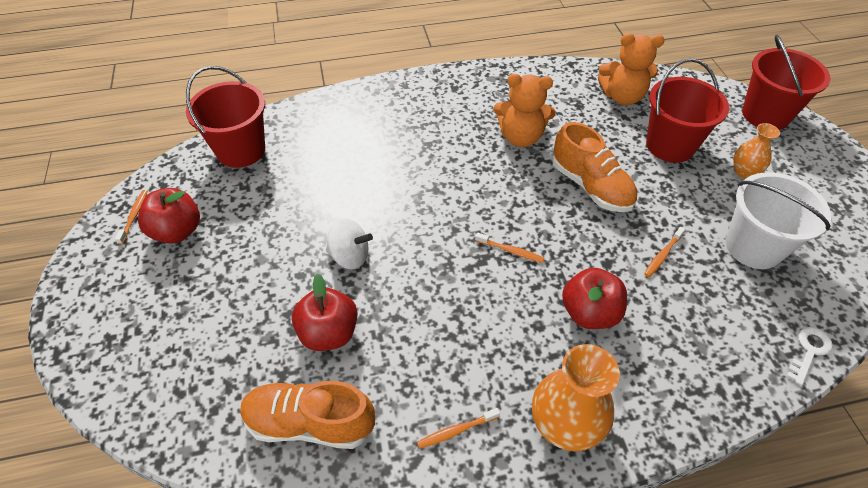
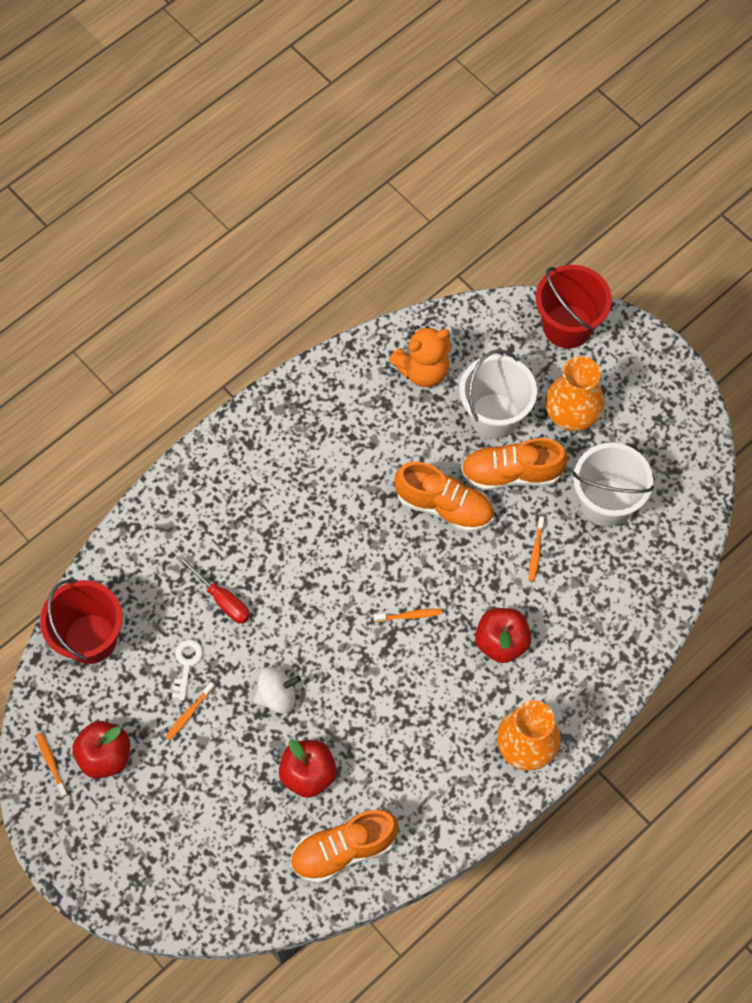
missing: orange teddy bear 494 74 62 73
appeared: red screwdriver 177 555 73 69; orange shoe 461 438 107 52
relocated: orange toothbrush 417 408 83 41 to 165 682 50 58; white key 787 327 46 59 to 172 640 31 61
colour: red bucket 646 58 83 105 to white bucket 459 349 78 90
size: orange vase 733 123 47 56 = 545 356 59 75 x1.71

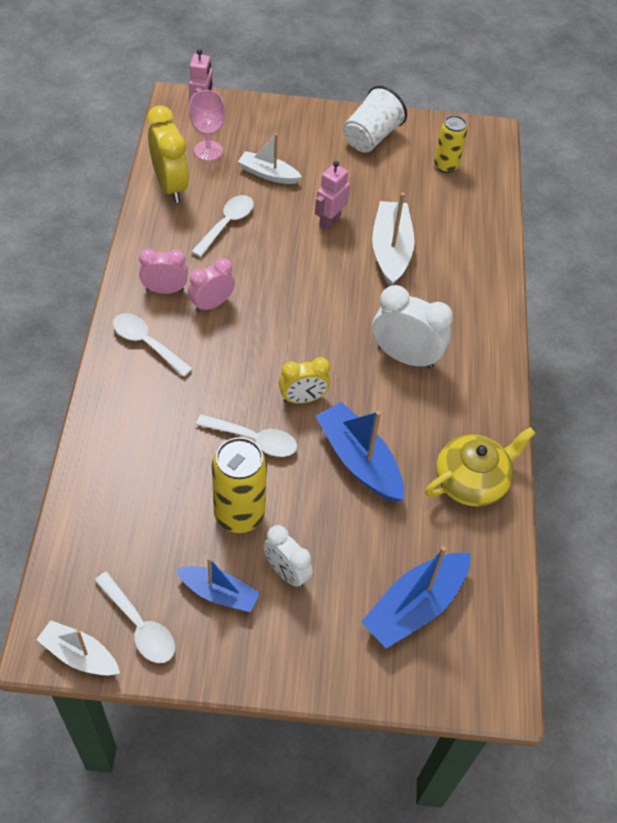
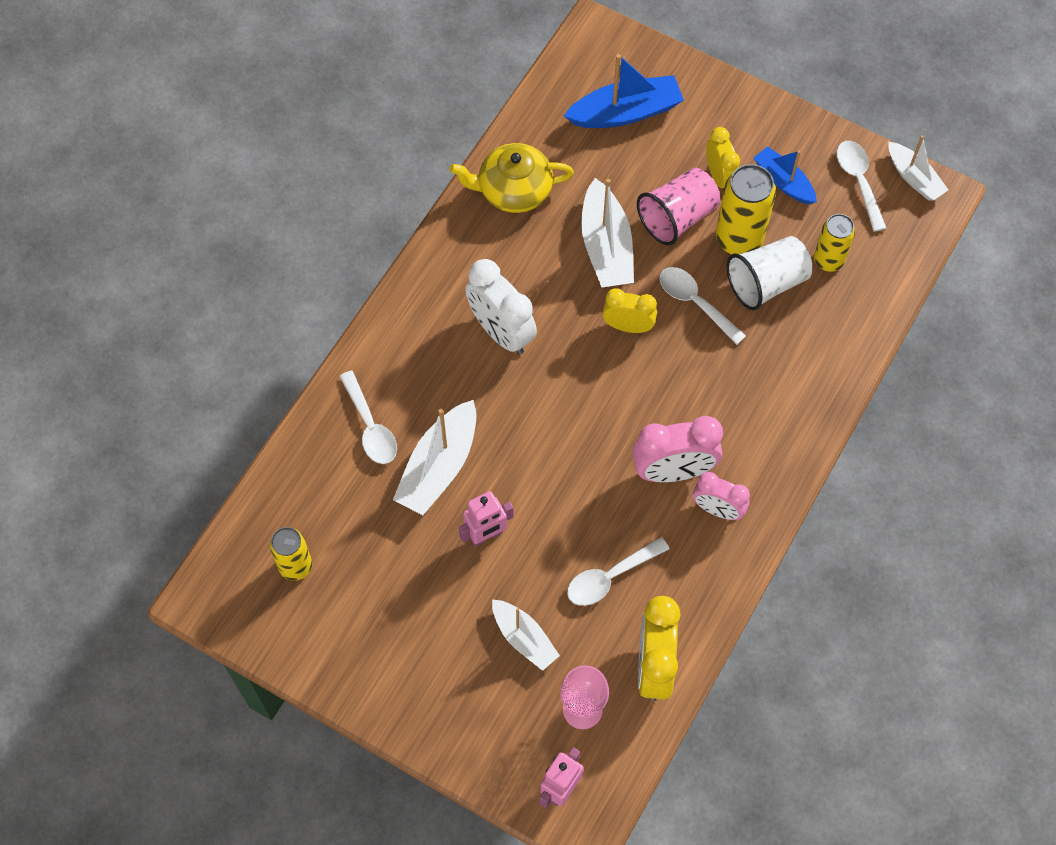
appeared: pink cup 637 168 83 77; yellow can 814 214 41 58
relocated: white spoon 113 313 80 64 to 339 371 58 93; white cup 343 86 64 67 to 726 236 86 74
colour: blue boat 315 402 89 100 to white boat 581 178 53 110; white clock 263 525 50 63 to yellow clock 706 127 34 62
size: pink clock 188 258 47 54 = 632 416 91 66 x1.57

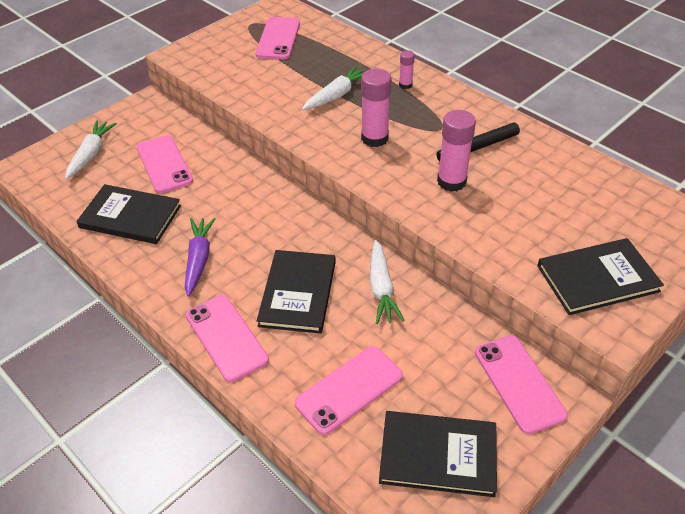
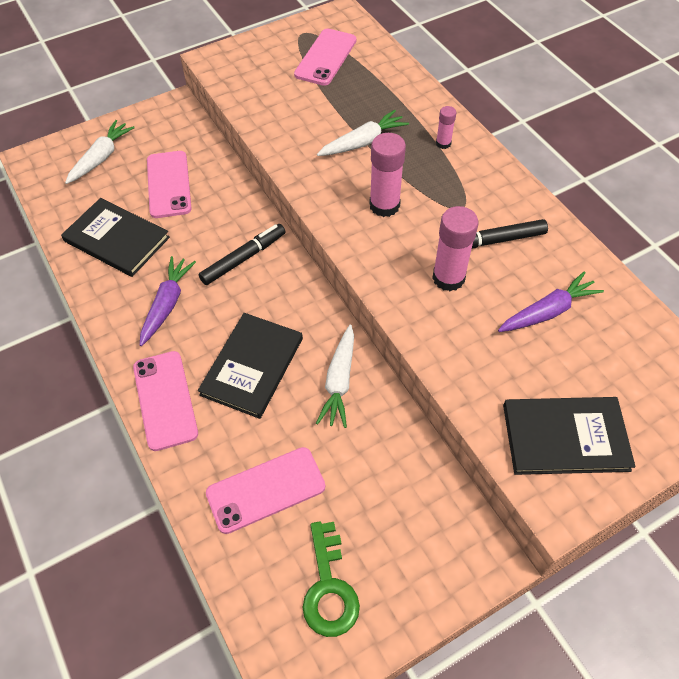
missing: pink phone 475 336 93 98
appeared: black marker 199 224 87 61; purple carrot 498 271 106 61
exchanged: black book 379 411 118 86 to green key 303 521 57 116

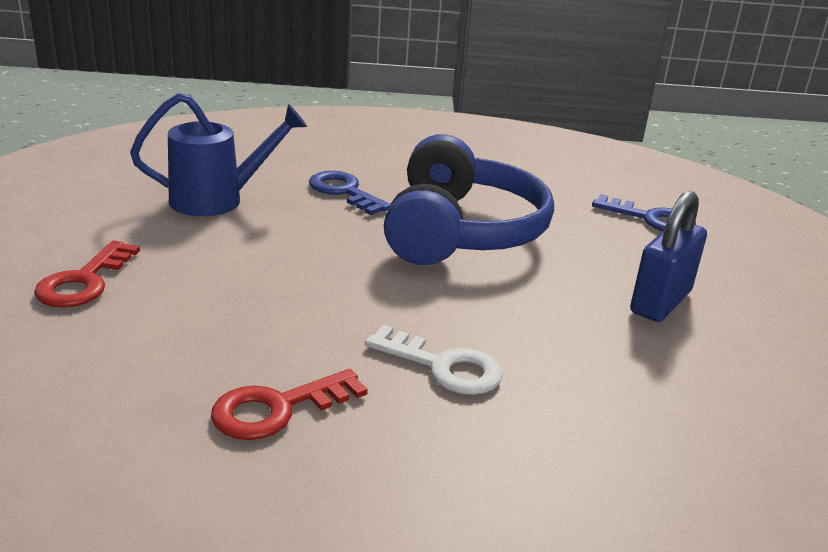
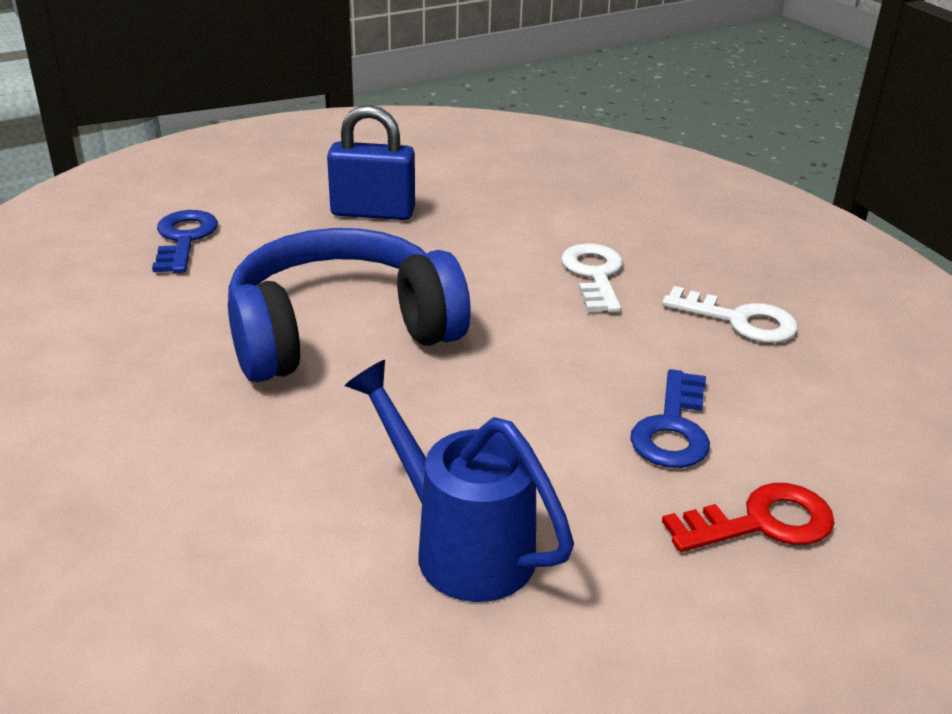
relocated: blue key 309 171 81 44 to 630 369 80 99
colour: red key 211 369 157 71 to white key 662 286 136 57

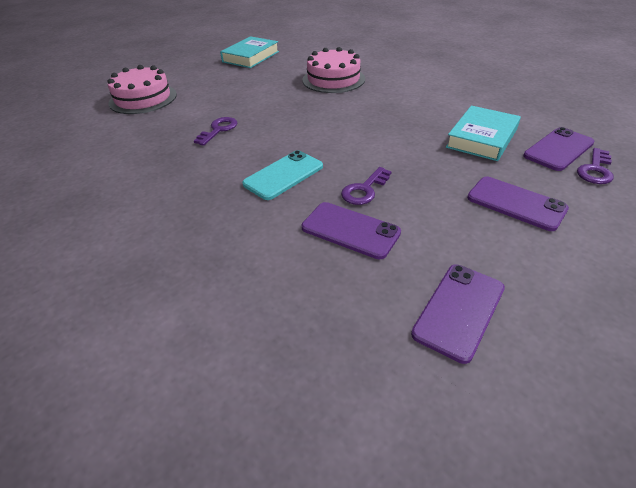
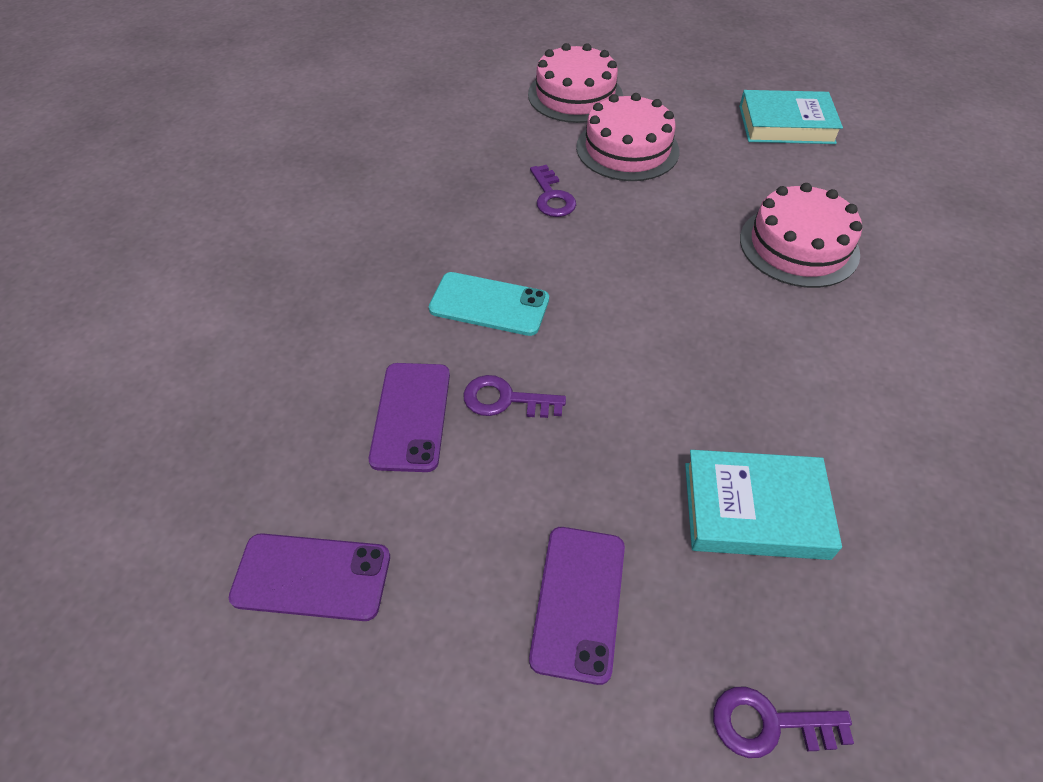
missing: purple phone 523 127 72 44
appeared: pink cake 576 93 104 88
spun: purple key 194 117 44 29 = 530 165 46 52 75 degrees clockwise

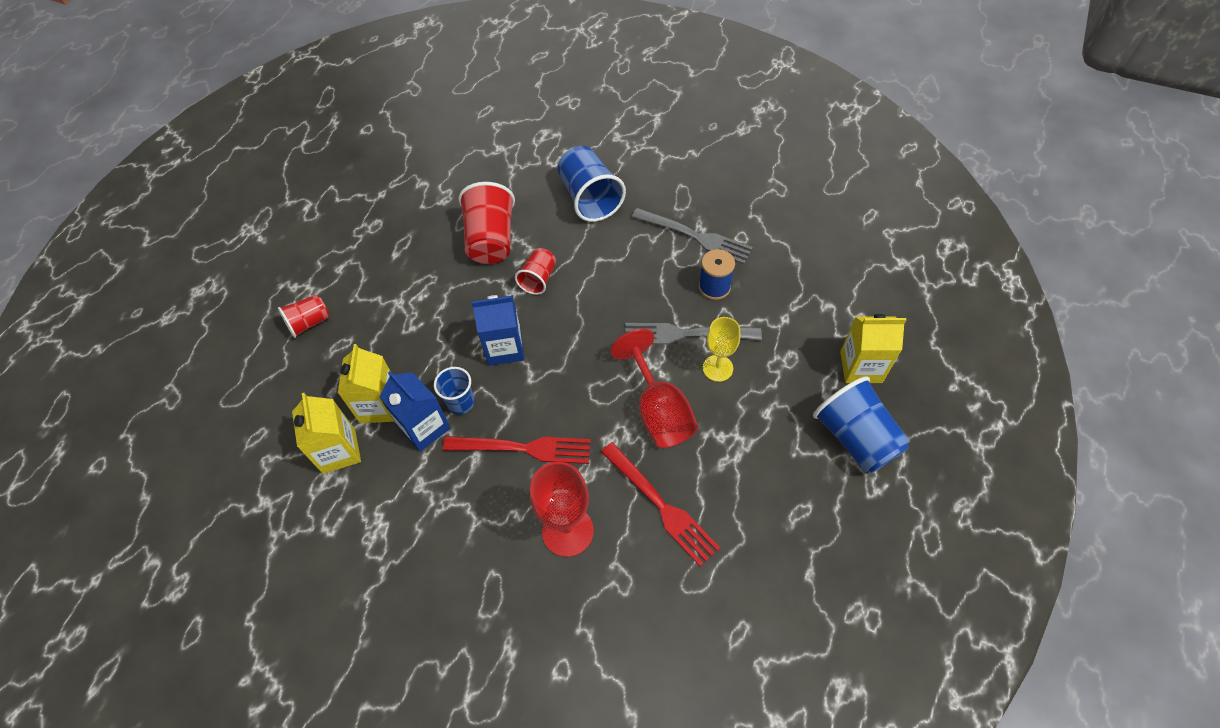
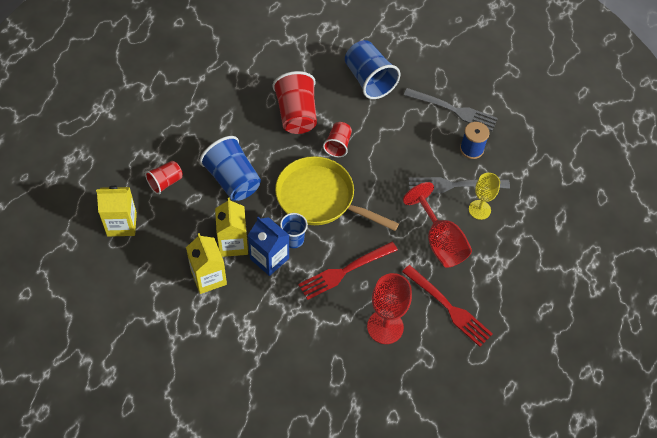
relocated: yellow carton 840 314 66 69 to 96 186 41 51; blue cup 813 376 97 97 to 199 136 62 65
exchanged: blue carton 472 295 53 71 to yellow pan 275 156 124 75
spun: red fork 443 436 148 28 = 298 242 100 58 150 degrees clockwise

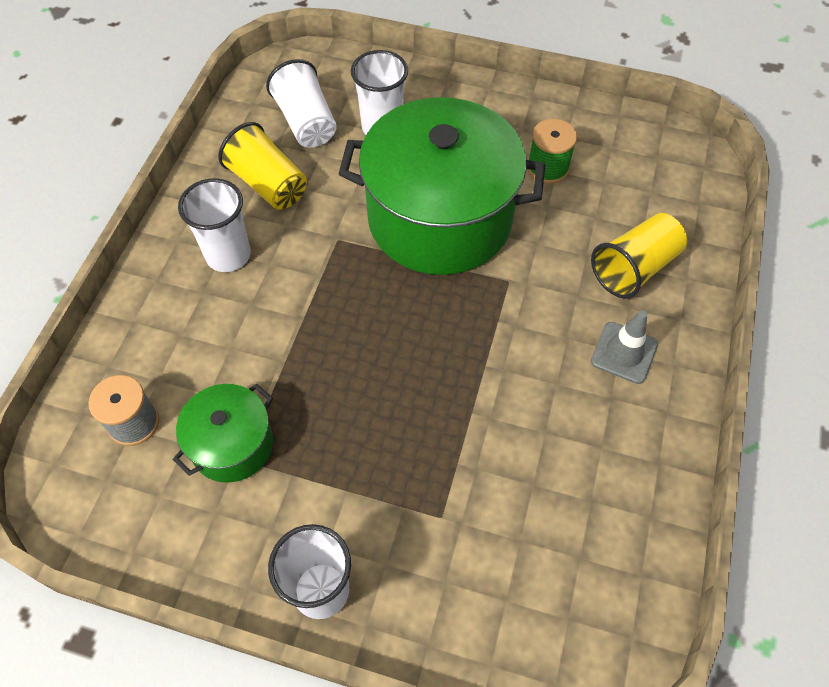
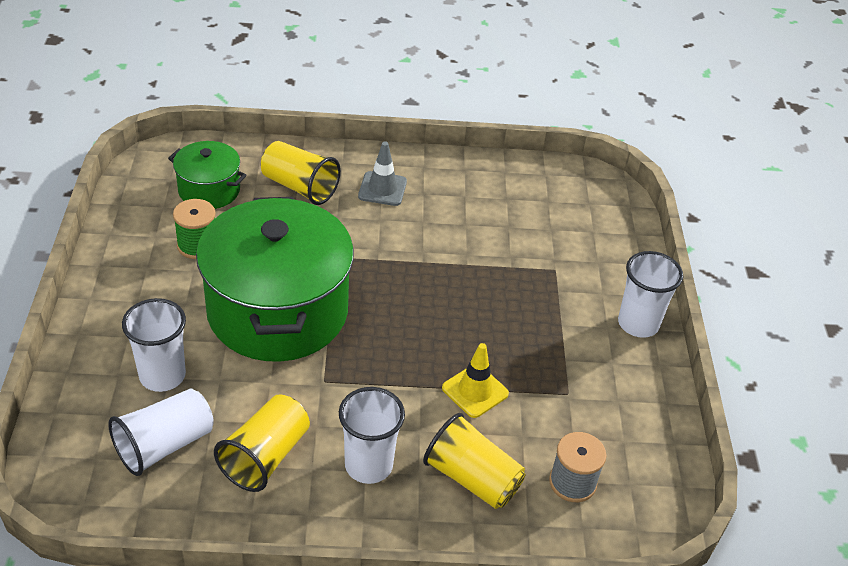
appeared: yellow cup 423 413 103 96; yellow traffic cone 442 343 67 75
relocated: green pot 173 384 100 99 to 168 141 79 68

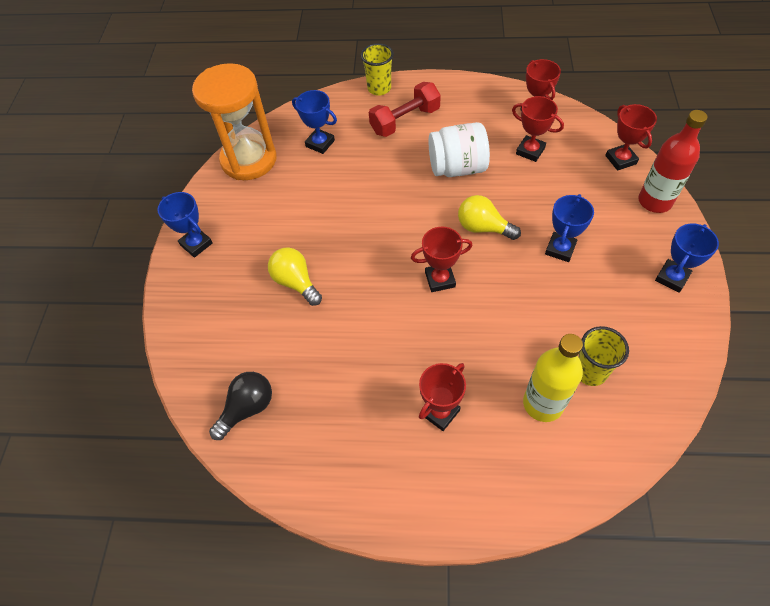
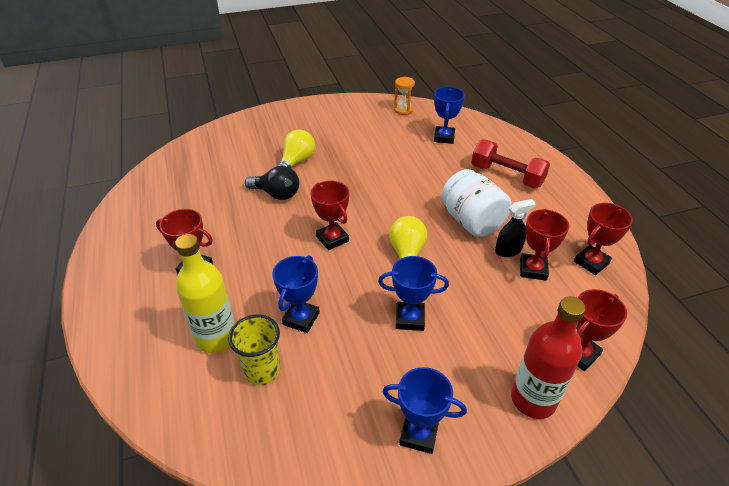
missing: yellow cup 361 43 33 53
appeared: black spray bottle 495 199 41 58
relocated: black light bulb 209 372 63 68 to 245 166 54 34; blue trophy 157 192 56 66 to 272 255 48 78
size: orange hourglass 192 63 85 117 = 394 77 21 38 x0.40

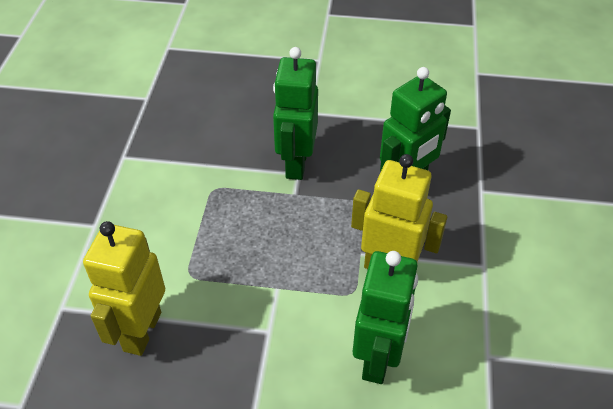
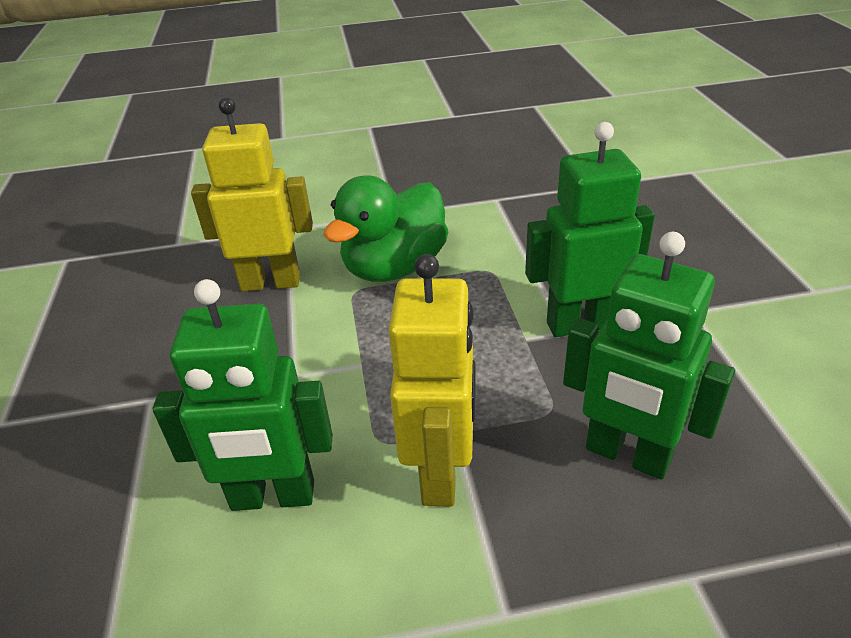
appeared: green duck 323 175 125 107

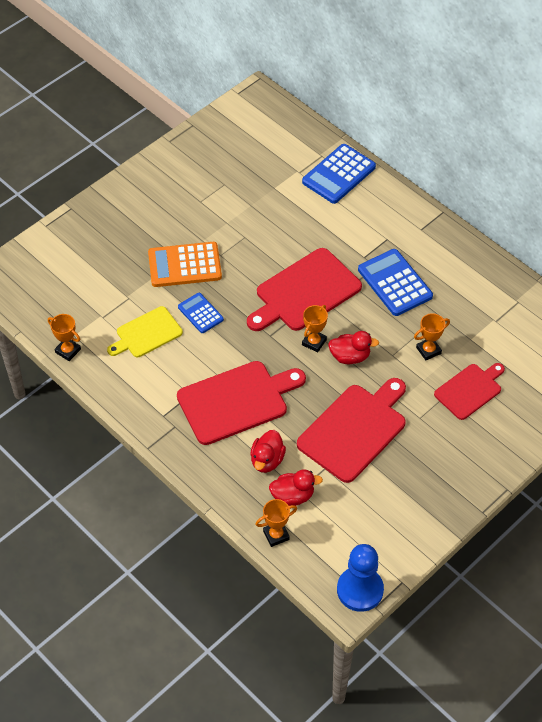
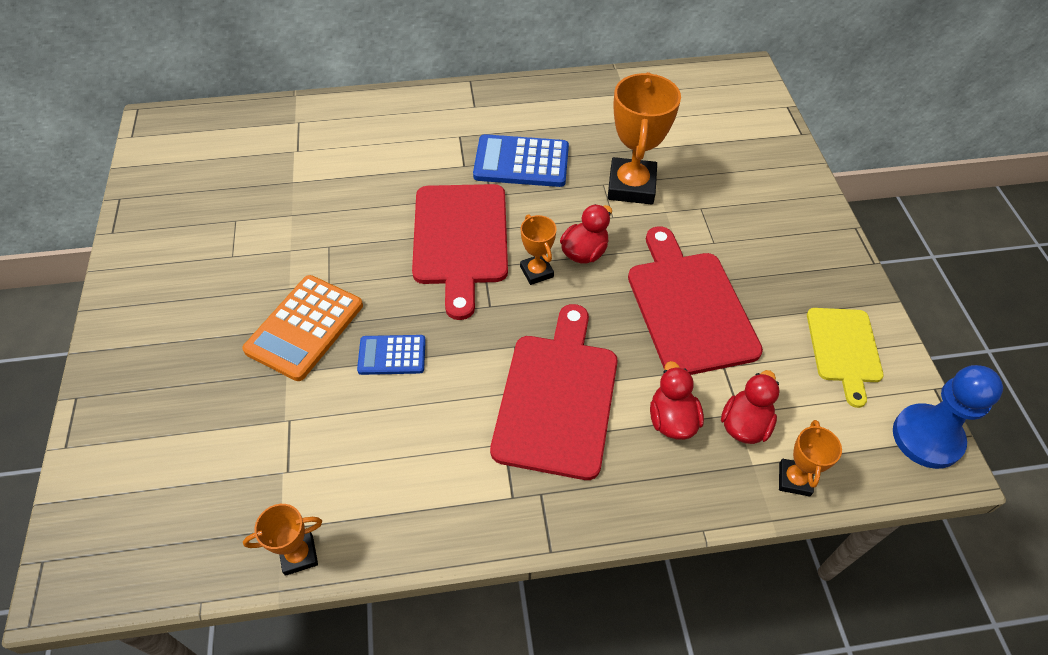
missing: blue calculator 302 144 74 60; red cutting board 434 363 71 57
relocated: yellow cutting board 107 306 76 51 to 807 308 77 100
spun: red duck 250 430 36 43 = 650 361 54 79 150 degrees counterclockwise
size: orange trophy 414 313 36 47 = 607 72 74 133 x1.91

